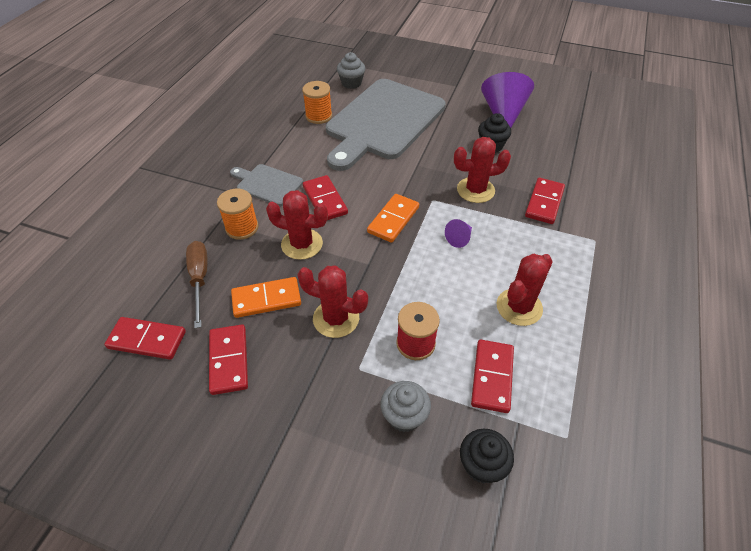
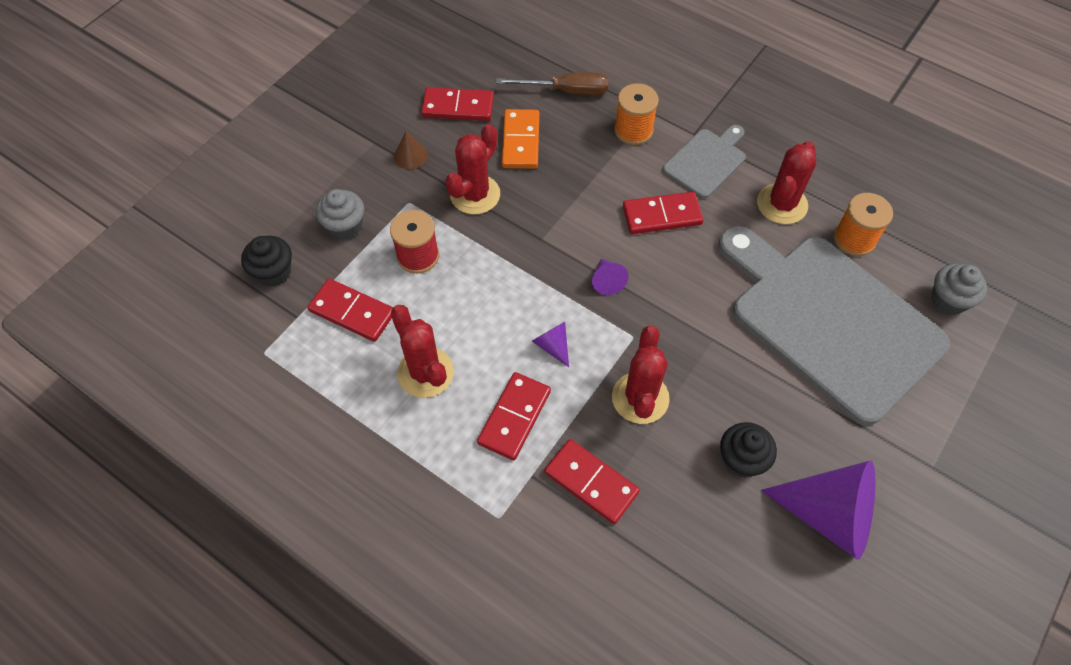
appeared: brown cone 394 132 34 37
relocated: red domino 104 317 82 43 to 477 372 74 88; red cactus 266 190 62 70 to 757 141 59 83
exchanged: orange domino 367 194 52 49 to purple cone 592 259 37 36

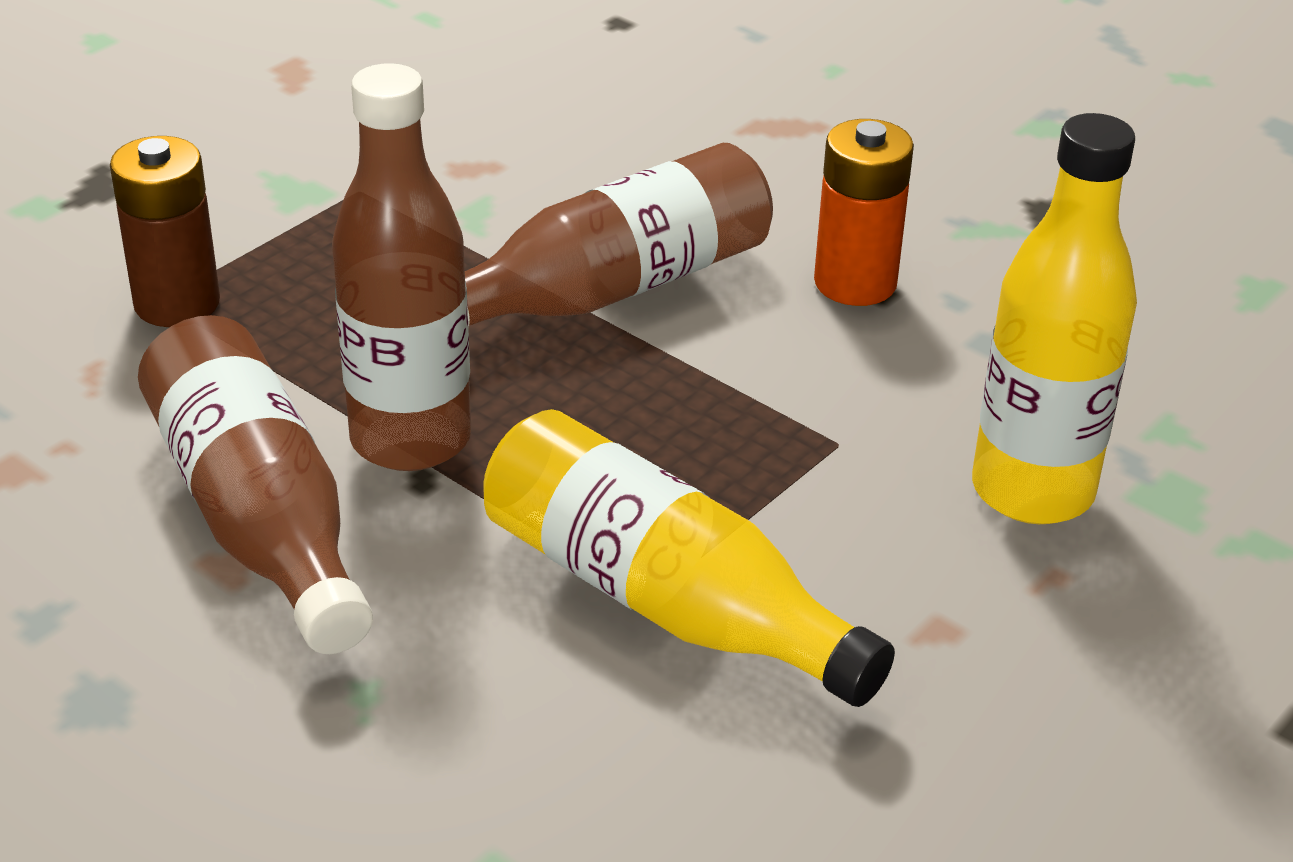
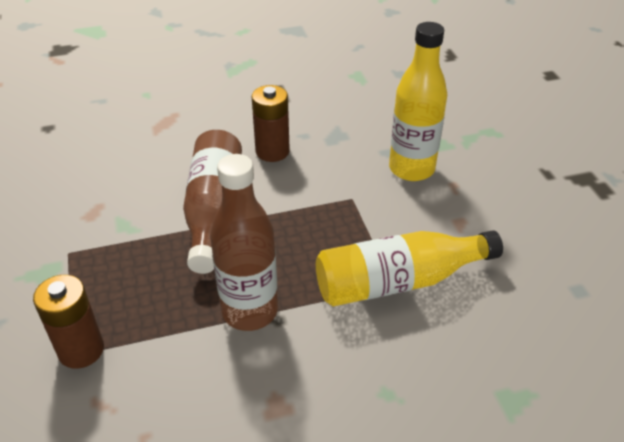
missing: brown bottle 138 315 235 339
colour: orange battery 814 119 100 187 to brown battery 252 85 38 77

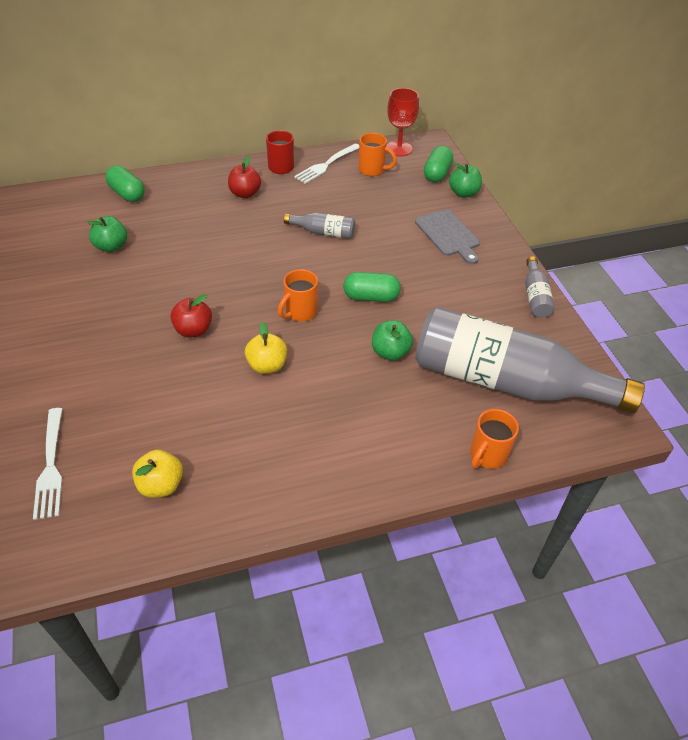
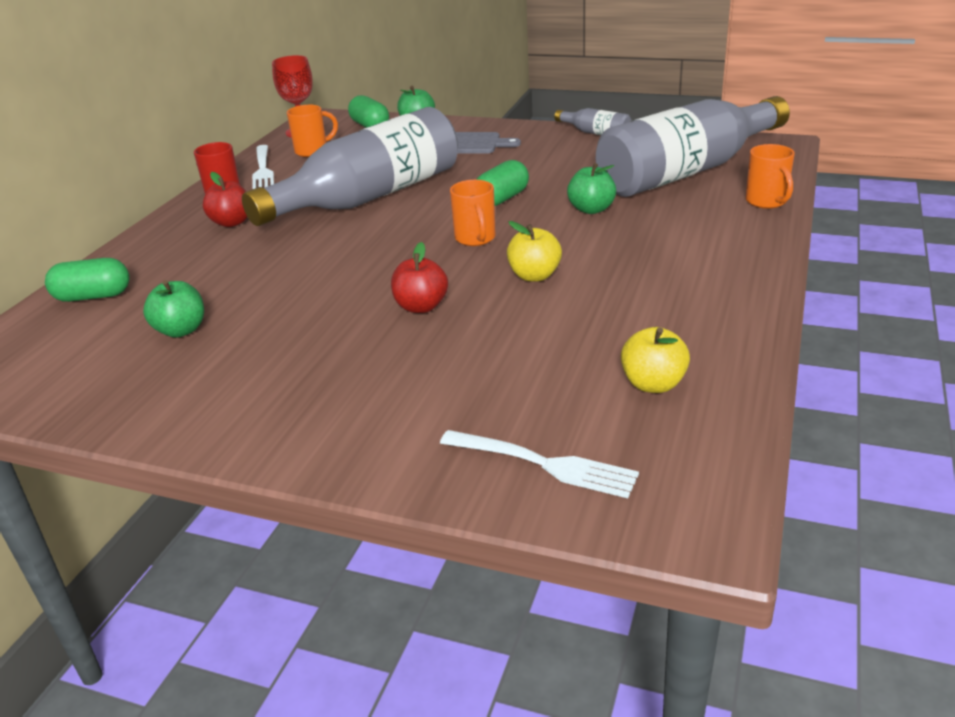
size: grey bottle 284 212 71 27 = 242 107 216 119 x2.48

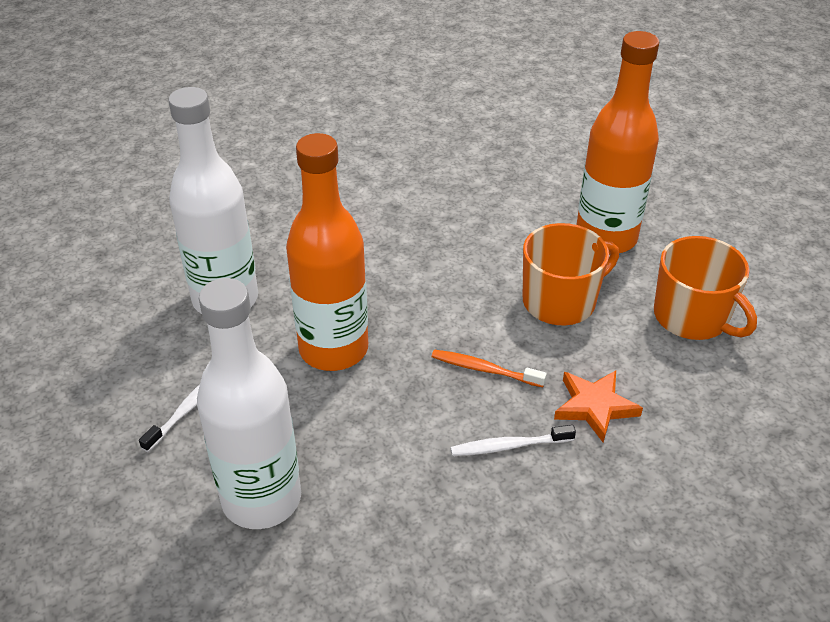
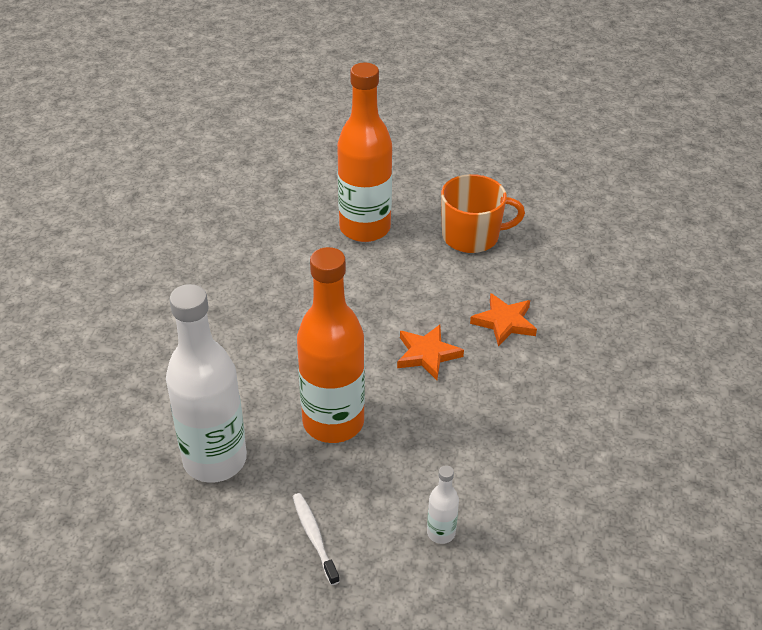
missing: white toothbrush 450 425 126 31; orange mug 523 223 96 102
exchanged: orange toothbrush 432 350 115 37 to orange star 397 325 67 55
size: white bottle 197 278 104 251 = 427 465 32 79 x0.42

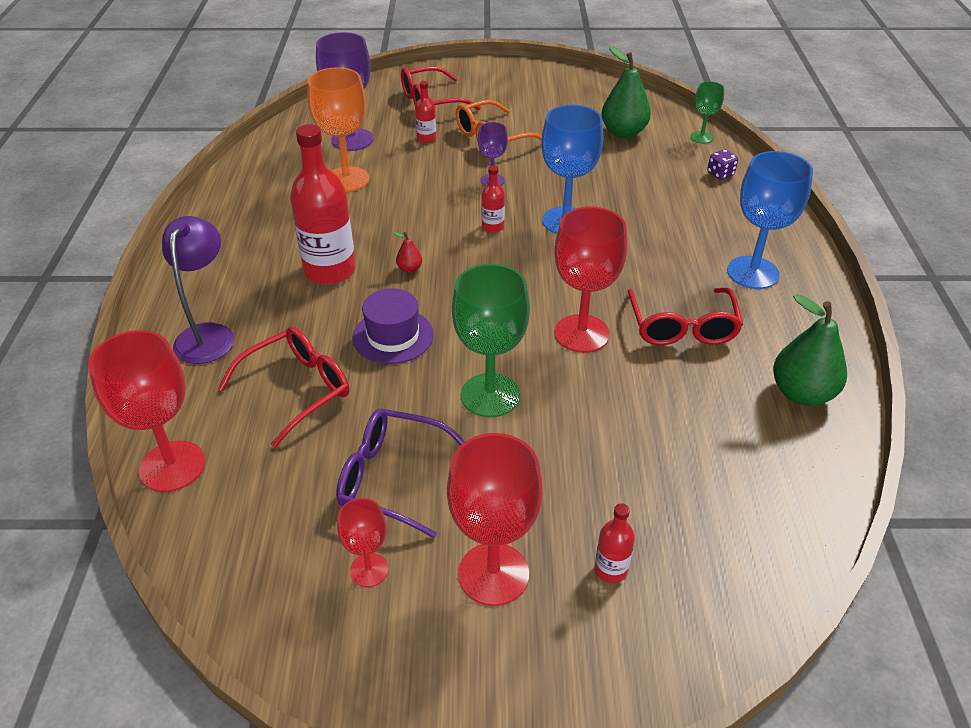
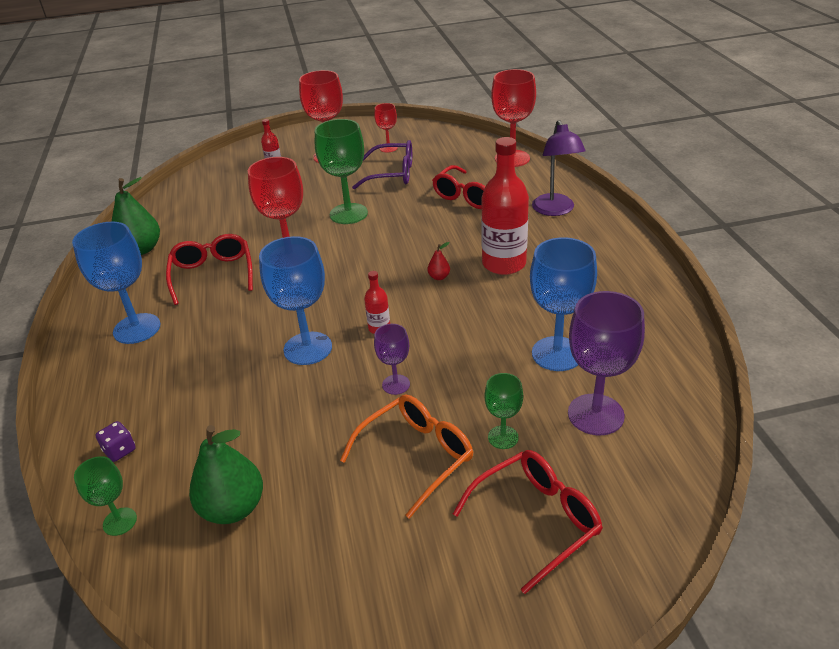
missing: purple hat 352 288 81 76
exchanged: red bottle 415 81 22 62 to green goblet 485 373 38 76
colour: orange goblet 307 67 62 125 to blue goblet 530 237 67 134

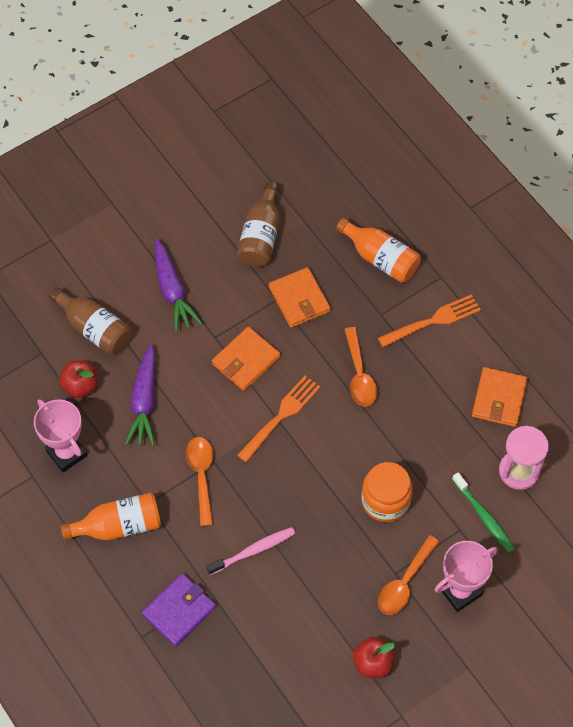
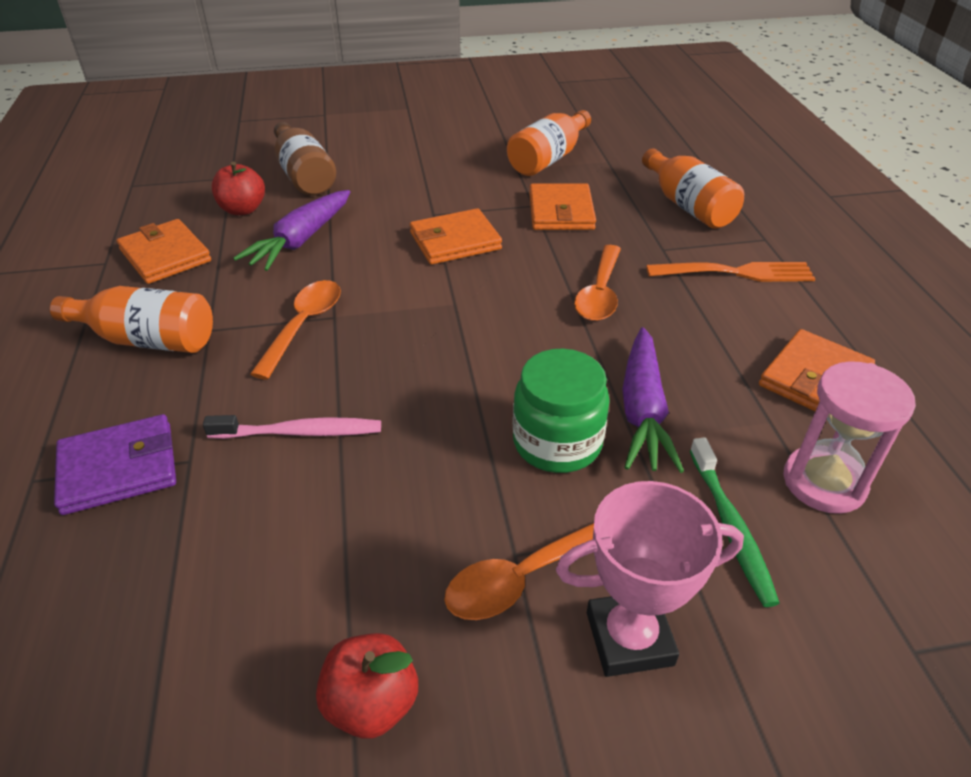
missing: orange fork 237 376 84 87
relocated: purple carrot 155 238 47 94 to 622 327 62 146
exchanged: pink trophy 34 399 54 73 to orange wallet 117 219 94 65
colour: brown bottle 237 182 43 85 to orange bottle 507 110 84 66; orange jar 362 462 50 60 to green jar 513 349 97 124

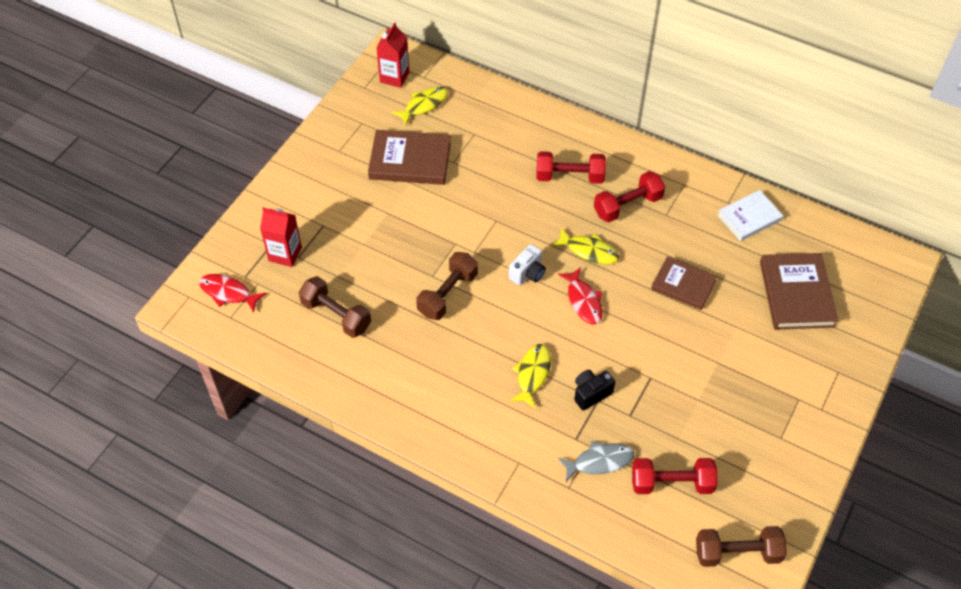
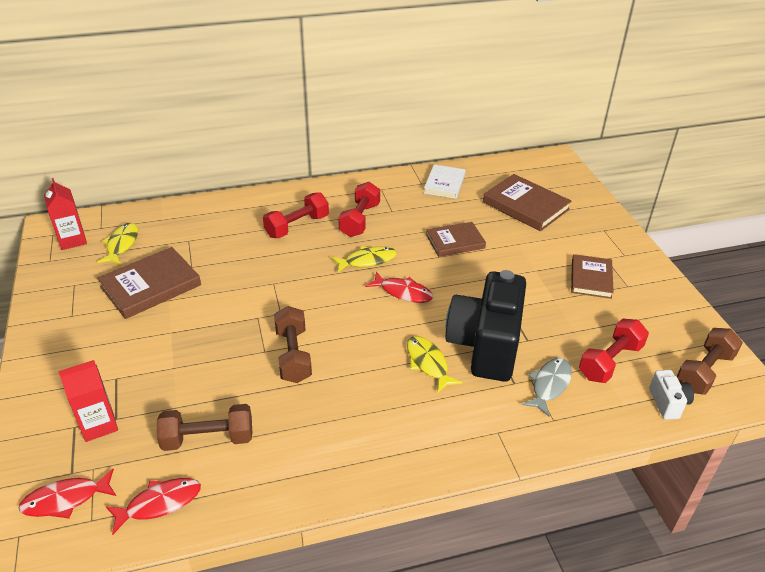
appeared: red fish 106 478 95 57; brown book 571 254 43 45
relocated: white camera 509 244 37 41 to 649 370 45 50
size: black camera 574 370 41 41 = 445 270 81 112 x2.37

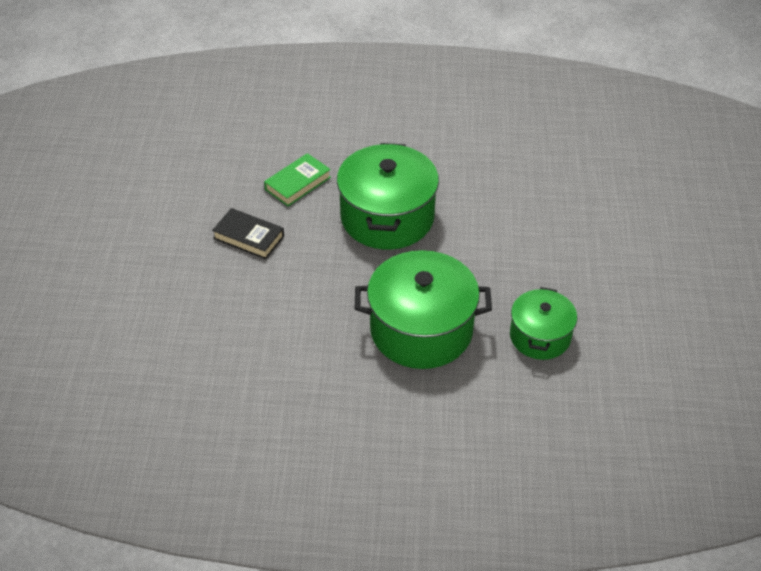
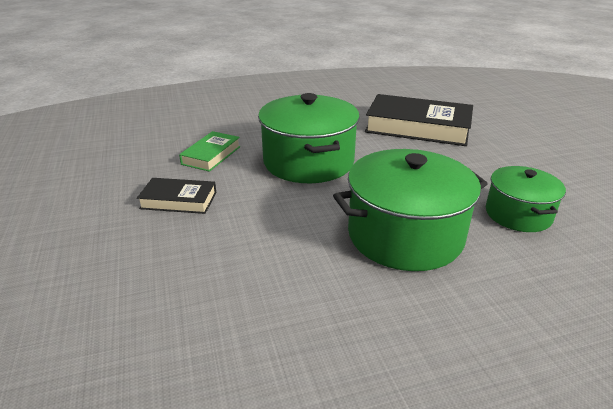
appeared: black book 365 94 108 52

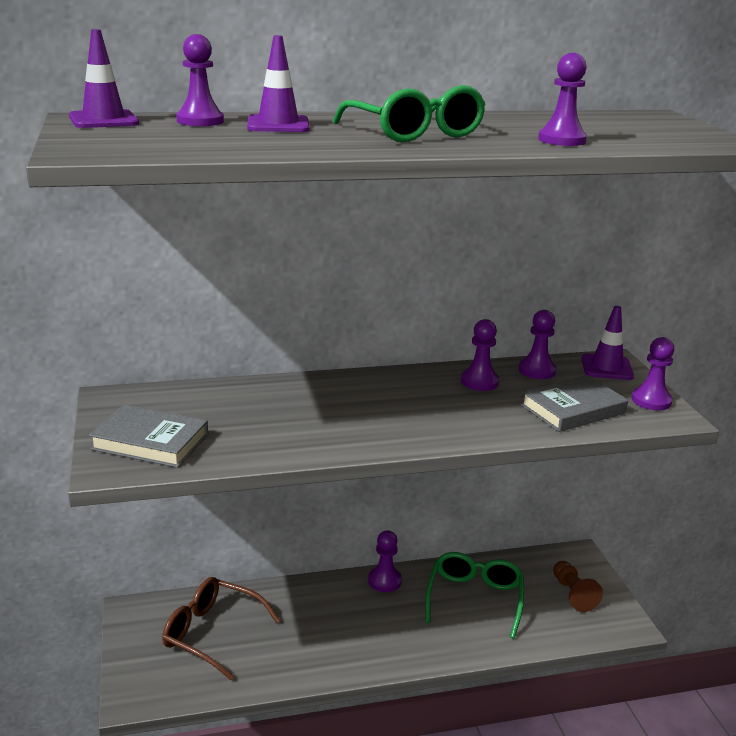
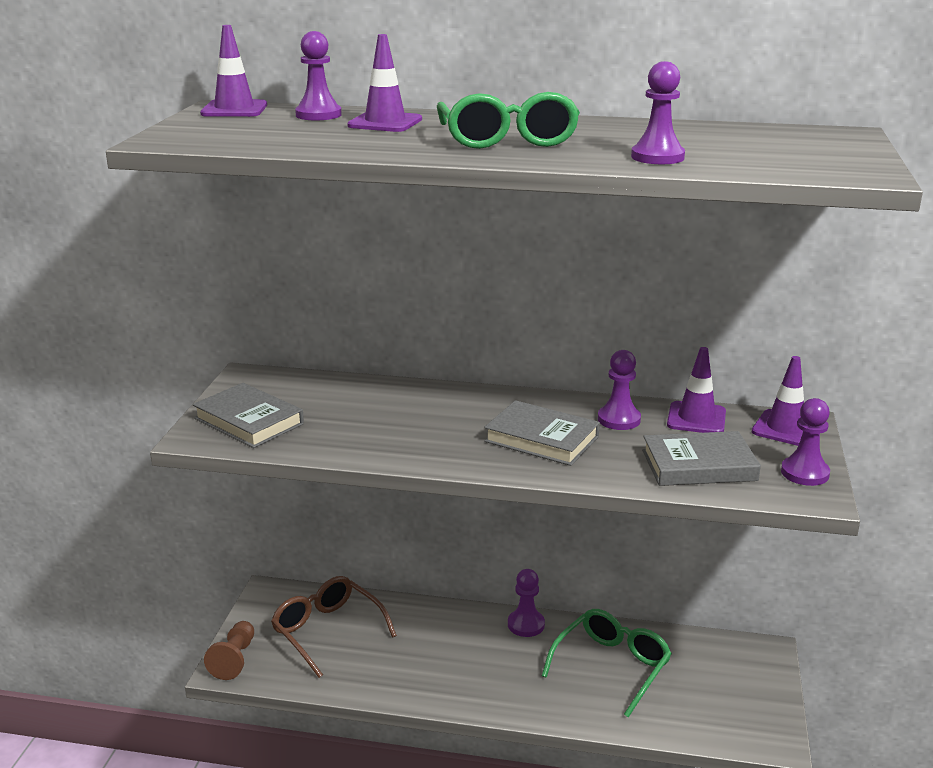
appeared: grey book 484 400 116 66
relocated: brown pawn 553 561 50 51 to 204 621 50 59
exchanged: purple pawn 519 310 37 69 to purple traffic cone 667 347 59 86

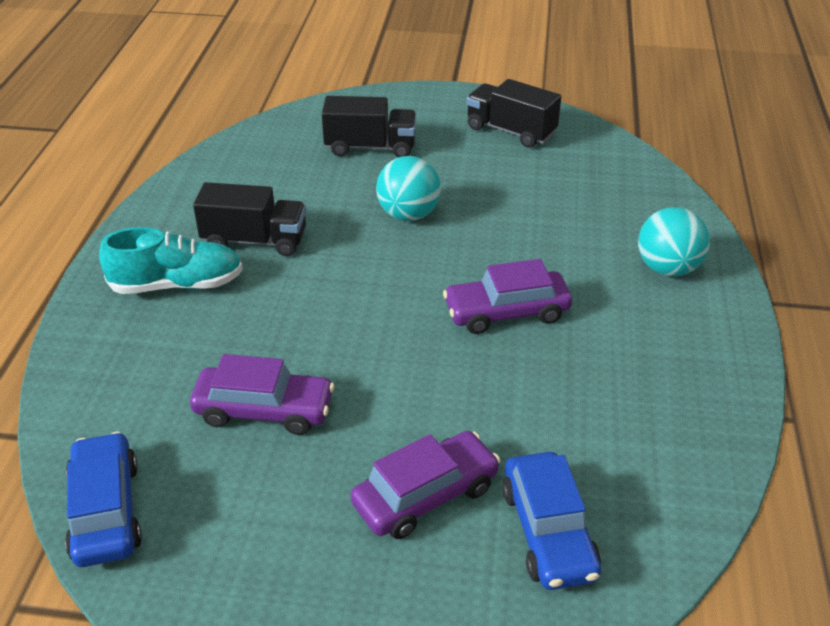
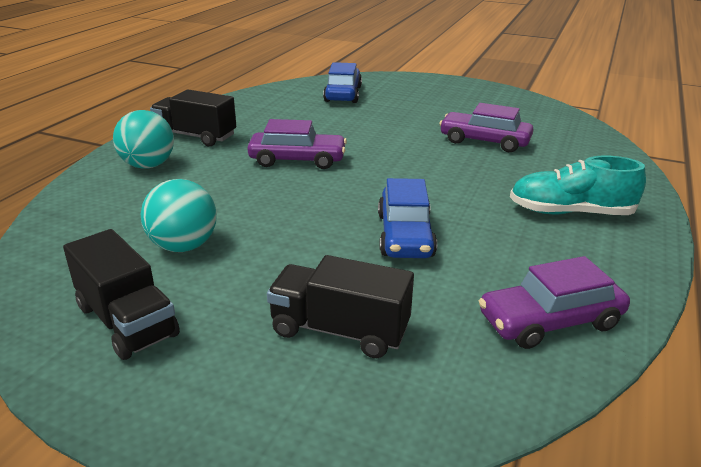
relocated: turquoise ball 376 156 65 65 to 141 179 76 73; black truck 193 182 113 74 to 150 89 86 57; blue car 65 431 77 136 to 378 178 59 80; purple car 351 431 150 108 to 479 256 151 93

